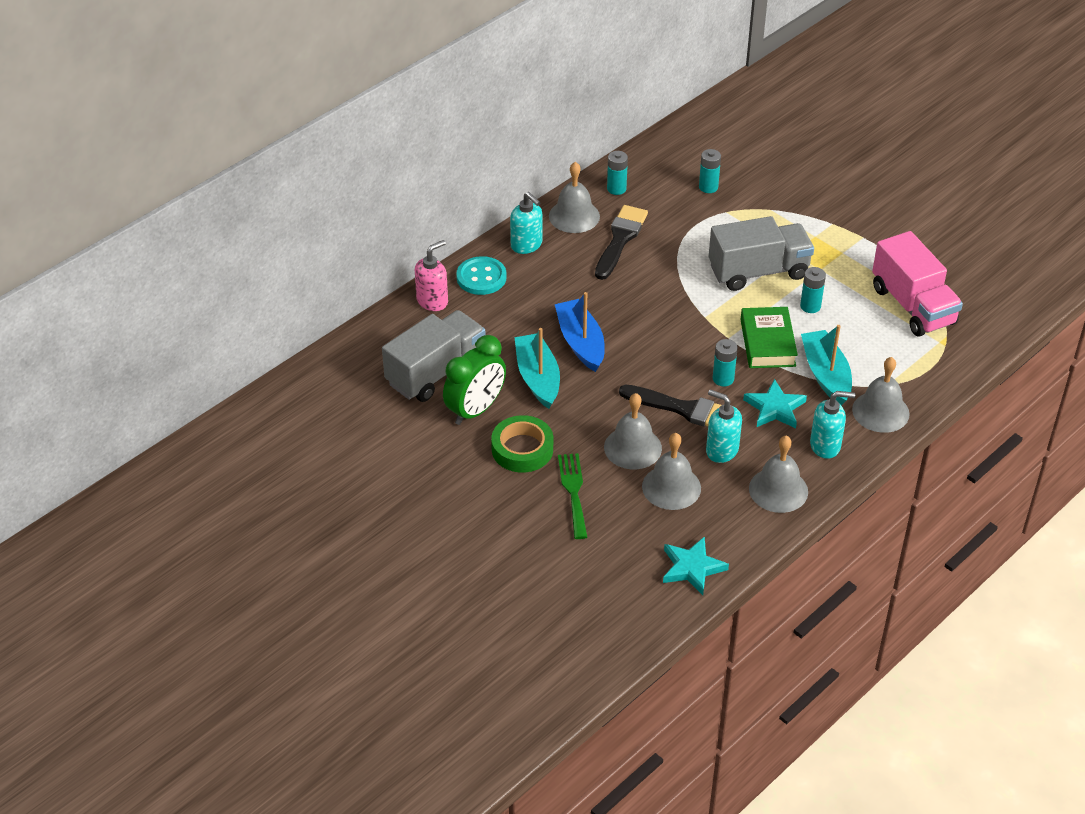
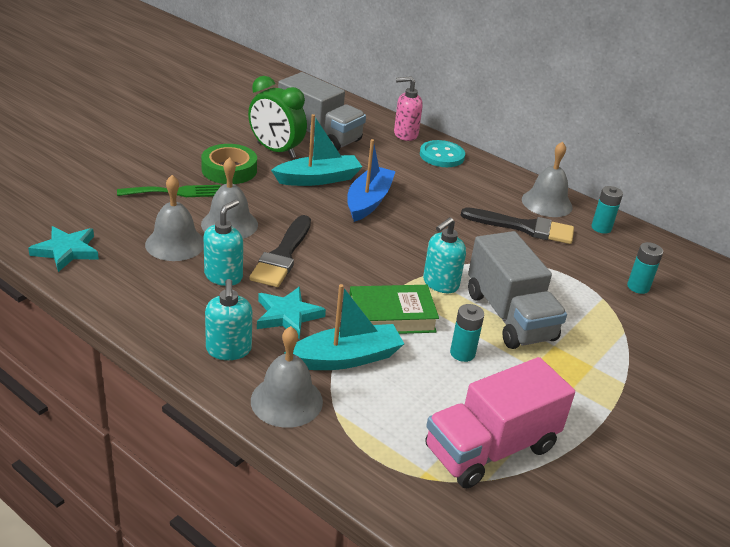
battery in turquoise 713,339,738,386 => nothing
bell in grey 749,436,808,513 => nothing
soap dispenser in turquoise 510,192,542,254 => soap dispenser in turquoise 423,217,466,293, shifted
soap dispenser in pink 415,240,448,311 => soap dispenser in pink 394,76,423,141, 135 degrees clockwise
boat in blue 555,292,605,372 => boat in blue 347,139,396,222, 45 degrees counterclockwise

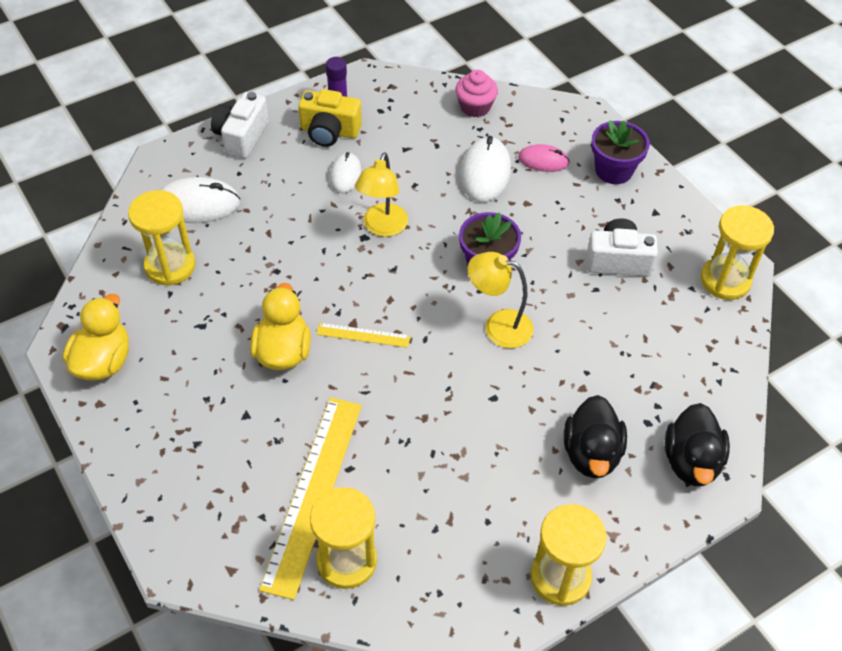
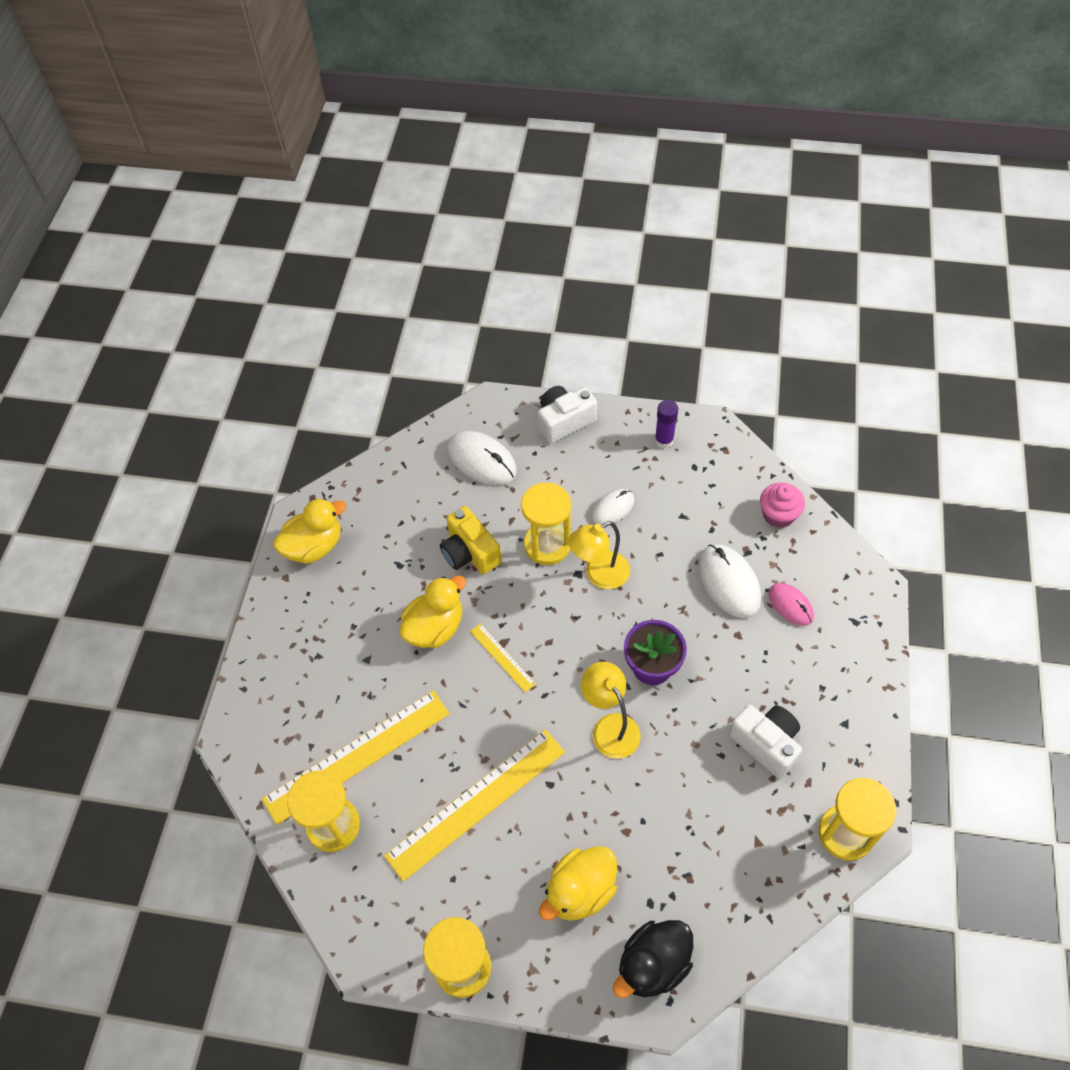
flower pot in purple 591,120,650,184 => nothing
nothing => ruler in yellow 384,729,565,881
hourglass in yellow 128,190,196,286 => hourglass in yellow 521,483,571,565, shifted
camera in yellow 298,89,362,147 => camera in yellow 440,506,502,574, shifted
duck in black 564,395,627,478 => duck in yellow 539,846,617,921
mouse in white 460,136,511,202 => mouse in white 698,544,761,618, 75 degrees counterclockwise

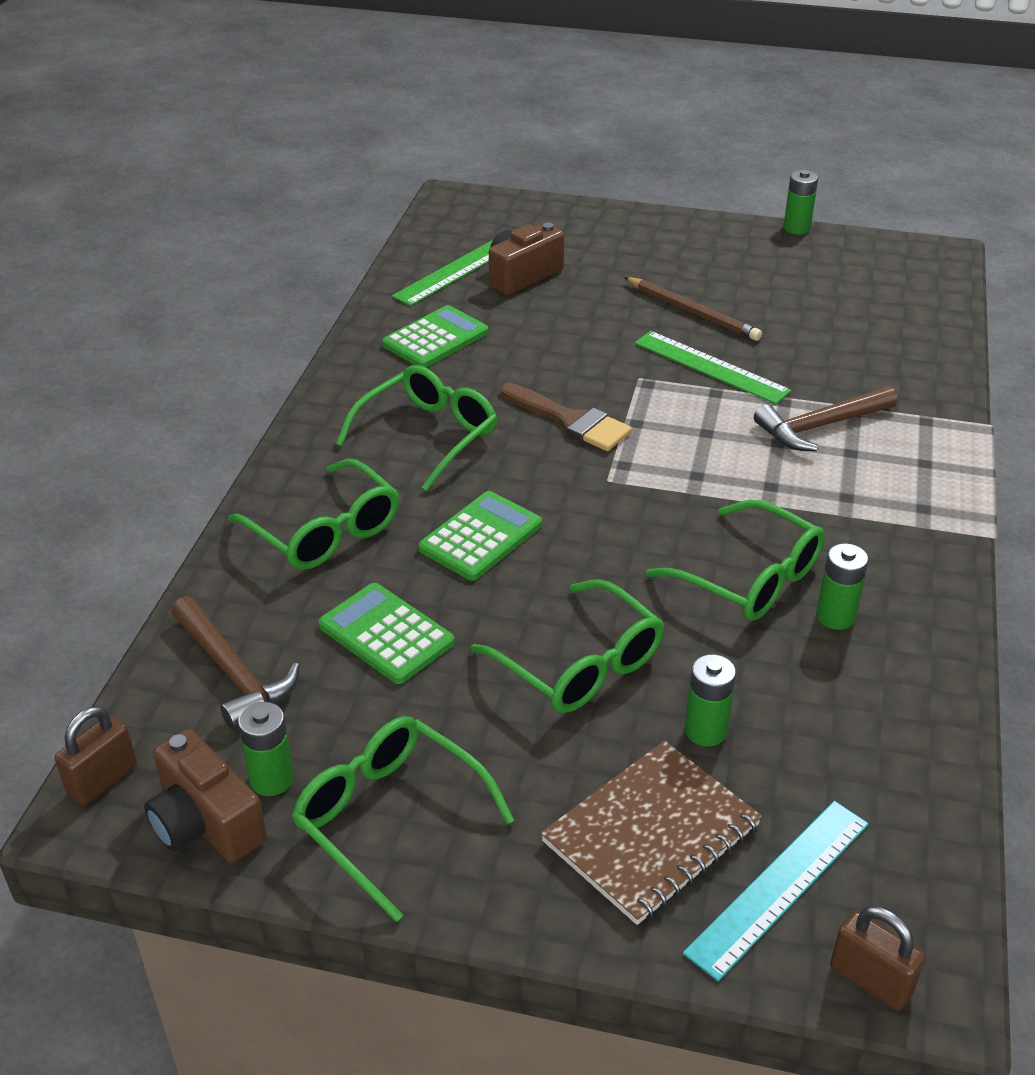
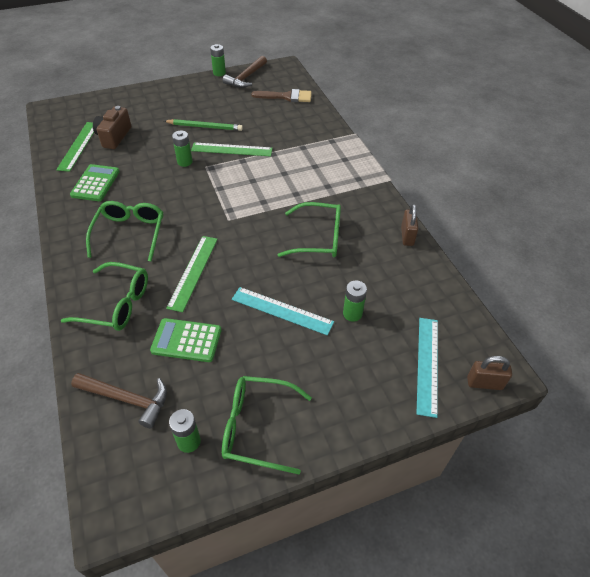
camera in brown 144,729,267,863 => nothing
notebook in brown 541,740,762,925 => nothing
padlock in brown 55,706,137,806 => padlock in brown 401,204,418,246, shifted
brush in brown 501,383,632,451 => brush in brown 251,89,312,102, shifted
hammer in brown 754,386,897,451 => hammer in brown 223,56,267,88, shifted
battery in green 816,543,868,630 => battery in green 172,131,193,167, shifted
calculator in green 418,491,542,580 => ruler in green 166,236,218,312
glasses in green 470,579,664,713 => ruler in turquoise 232,287,334,335
pencil in brown 624,277,762,341 => pencil in green 164,119,243,131

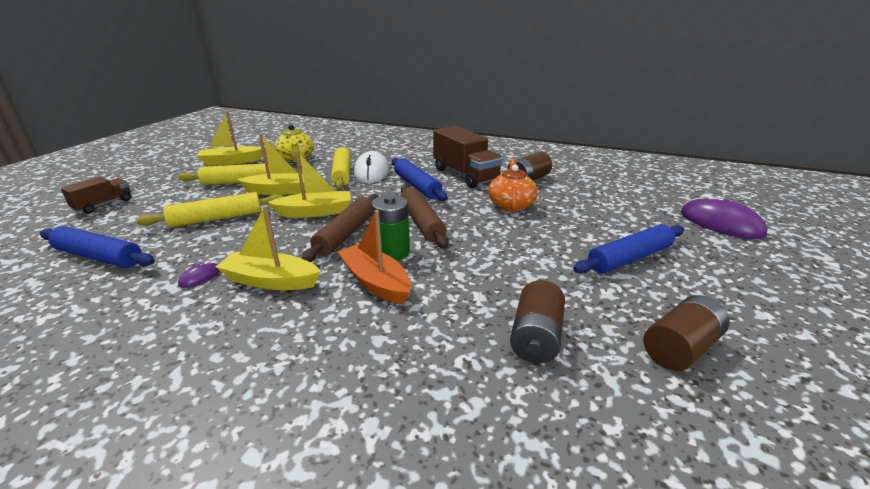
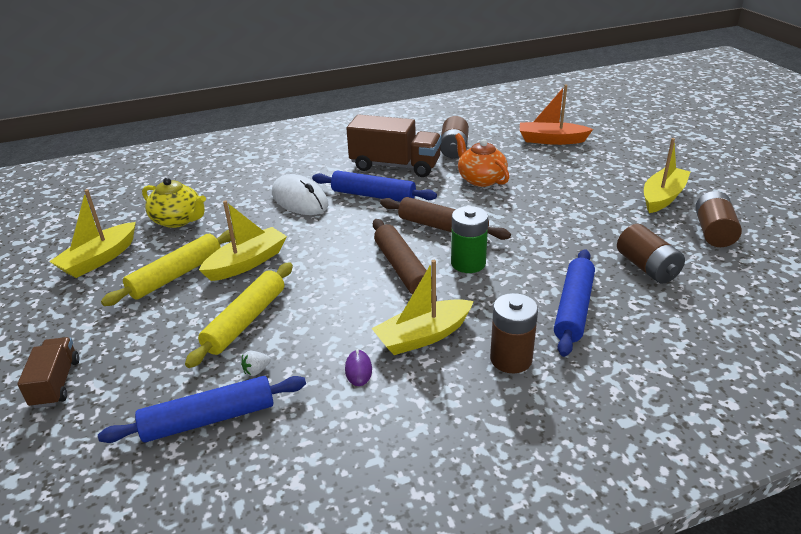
rolling pin in yellow 331,147,351,189 => nothing
mouse in purple 681,194,768,239 => nothing
nothing => strawberry in white 241,351,271,376
nothing => battery in brown 490,293,538,373
boat in yellow 268,150,351,218 => boat in yellow 644,138,691,213, shifted
boat in orange 337,210,411,305 => boat in orange 520,84,593,145, shifted
rolling pin in blue 573,224,684,274 => rolling pin in blue 554,249,595,357, shifted

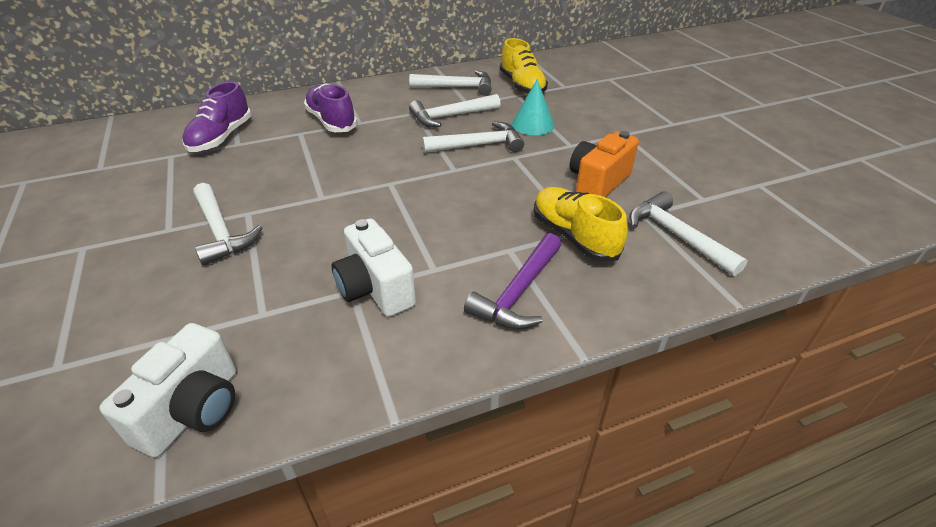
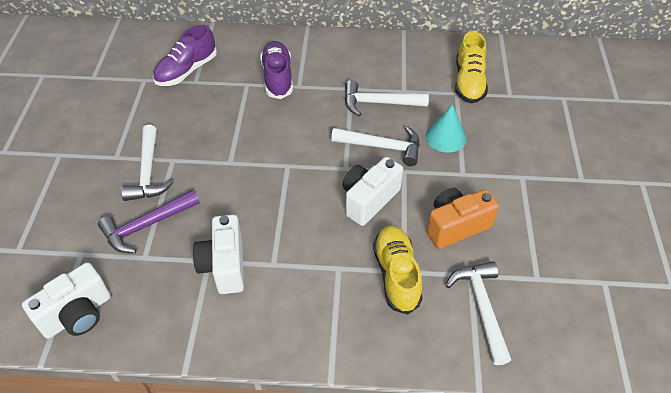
hammer in white 409,71,492,96 => nothing
nothing => camera in white 343,157,403,226
hammer in purple 464,233,562,329 => hammer in purple 98,190,200,253, shifted

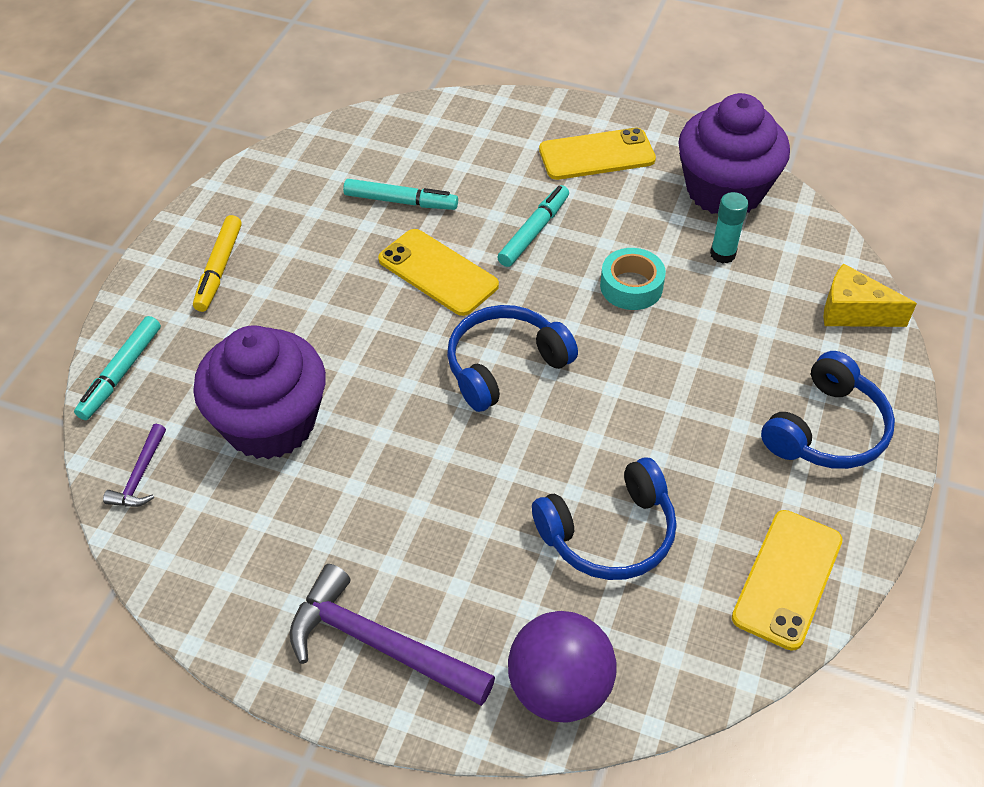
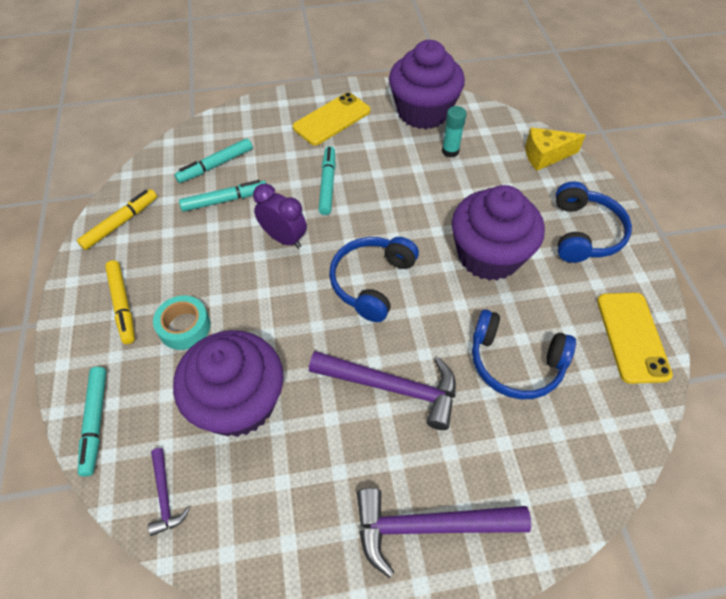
ball in purple 508,611,616,723 => nothing
nothing => marker in yellow 77,189,157,250
nothing => marker in turquoise 174,138,253,183
nothing => hammer in purple 309,351,456,430
nothing => cupcake in purple 452,185,545,281
tape in turquoise 600,248,666,310 => tape in turquoise 153,295,211,350, shifted
phone in yellow 378,229,499,316 => clock in purple 253,184,307,248
headphones in blue 532,458,677,580 => headphones in blue 472,309,576,400, 75 degrees clockwise

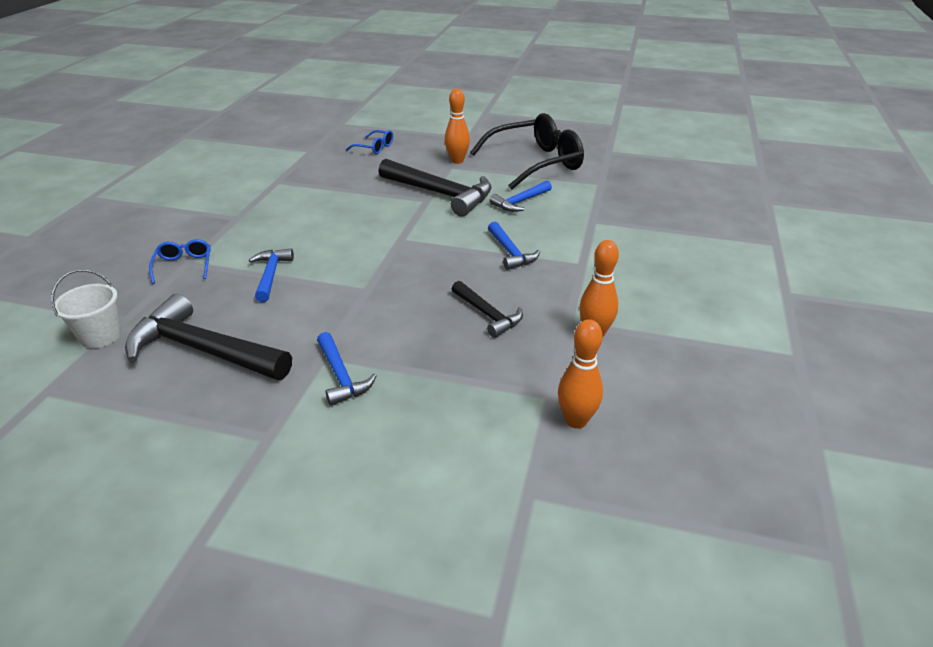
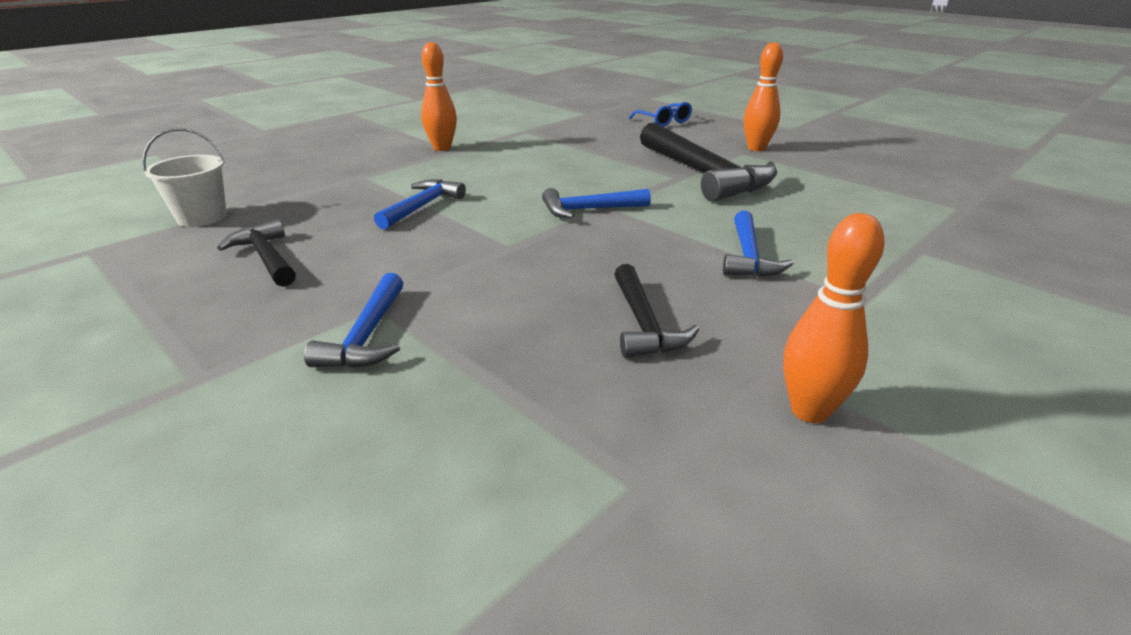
glasses in blue 149,239,211,284 => nothing
glasses in black 470,113,584,190 => nothing
hammer in blue 489,181,552,212 => hammer in blue 542,188,651,218, shifted
bowling pin in orange 558,319,603,429 => bowling pin in orange 421,42,457,151, shifted
hammer in black 125,294,292,380 => hammer in black 217,219,296,287, x0.54

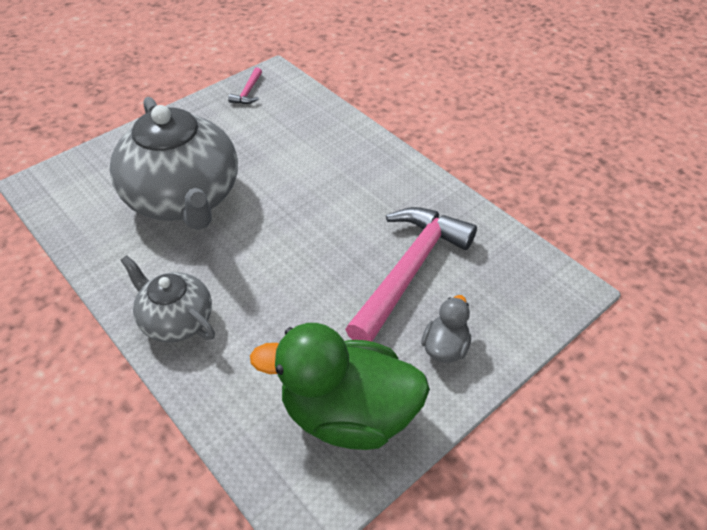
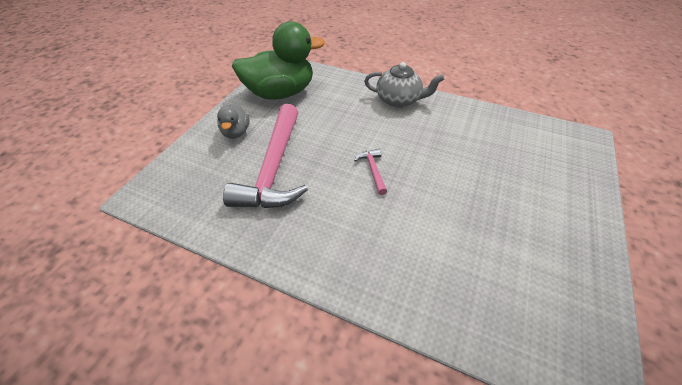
teapot in grey 110,97,238,230 => nothing
hammer in pink 228,67,262,104 => hammer in pink 354,149,387,195, shifted

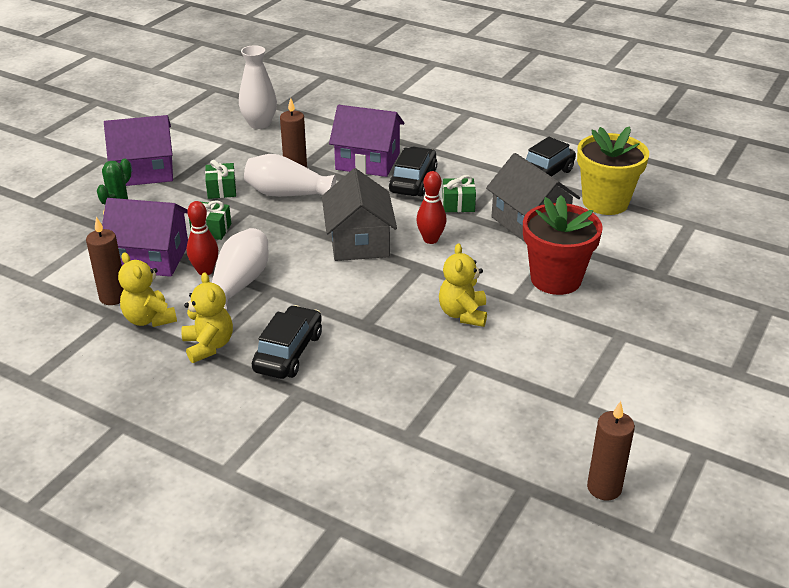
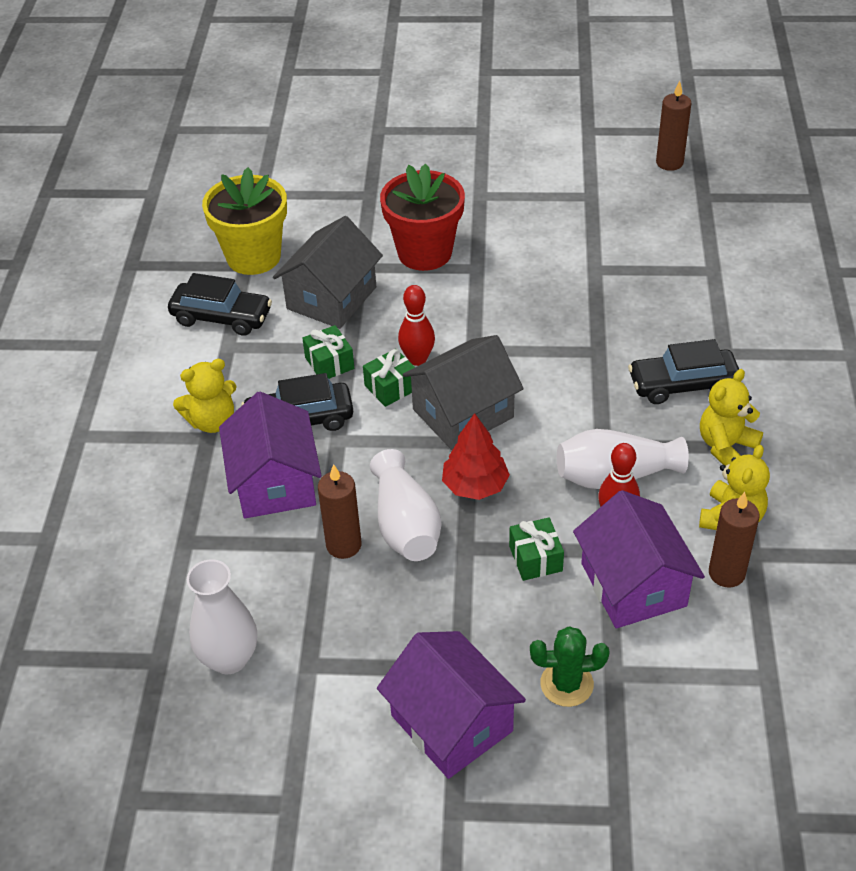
nothing => tree in red 442,413,510,500
gift in green 205,160,236,199 => gift in green 363,349,415,407, shifted
teddy bear in yellow 439,243,487,327 => teddy bear in yellow 173,359,237,433, shifted

